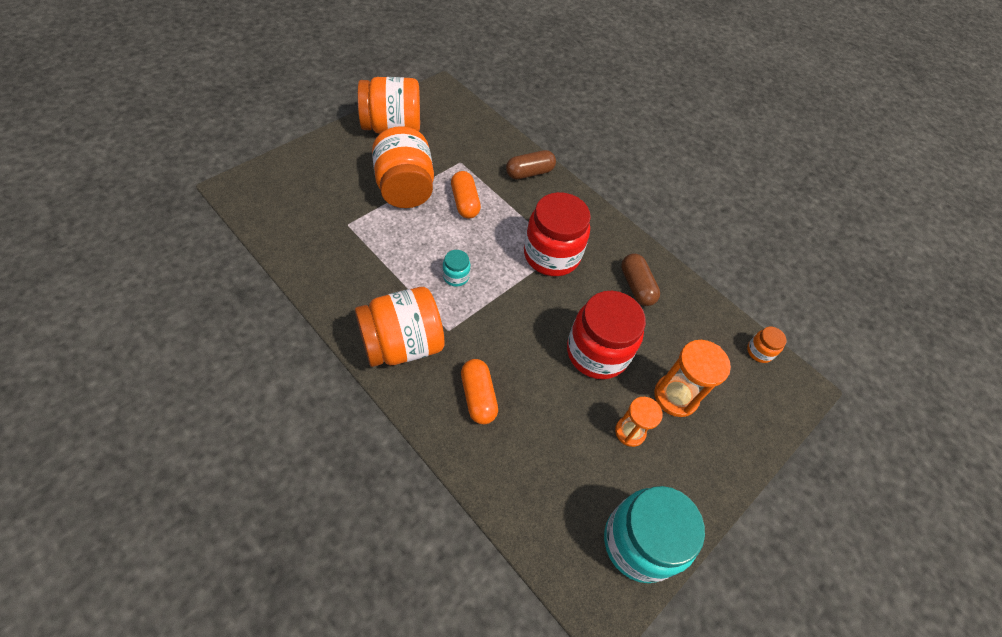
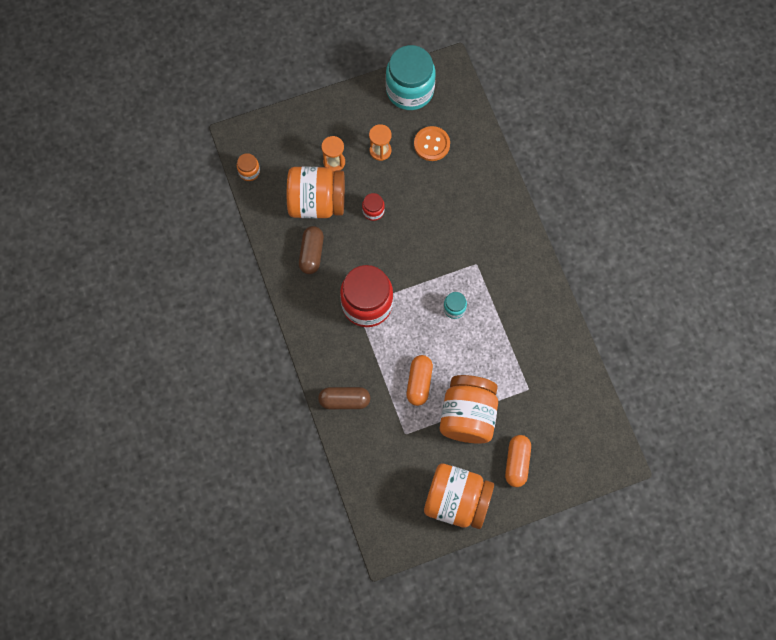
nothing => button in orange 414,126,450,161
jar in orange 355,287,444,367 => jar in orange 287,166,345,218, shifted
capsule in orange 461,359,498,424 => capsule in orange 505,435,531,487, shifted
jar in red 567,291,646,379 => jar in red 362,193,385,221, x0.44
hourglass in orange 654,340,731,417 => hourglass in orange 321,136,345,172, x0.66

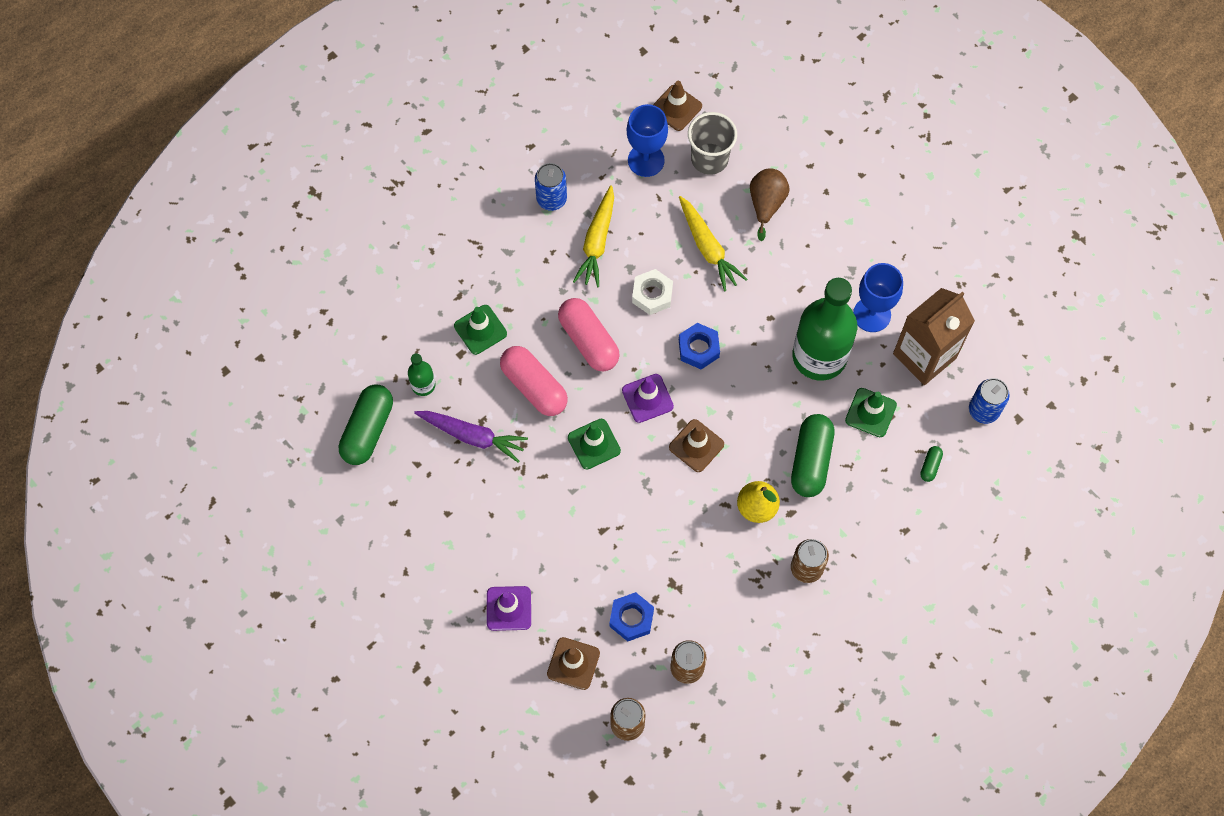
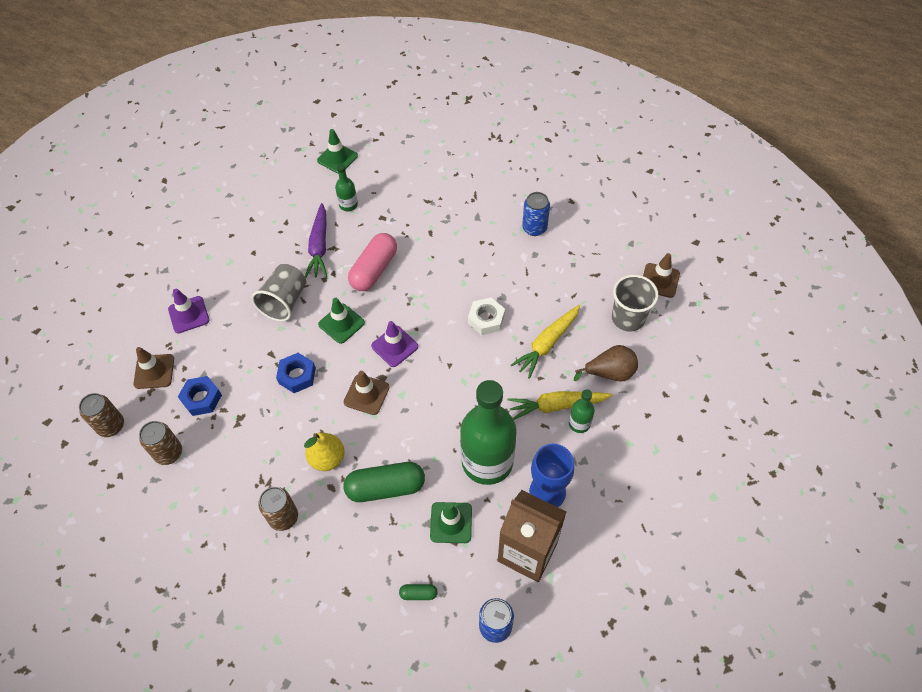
capsule in green 339,385,393,465 => nothing
capsule in pink 558,298,620,372 => nothing
goblet in blue 627,104,668,177 => nothing
nothing => cup in grey 251,264,306,322
nothing => bottle in green 569,389,595,433
traffic cone in green 454,305,507,355 => traffic cone in green 317,129,358,173, shifted
carrot in yellow 573,185,614,287 => carrot in yellow 507,391,612,420, shifted
nut in blue 679,323,720,369 => nut in blue 276,353,316,393, shifted

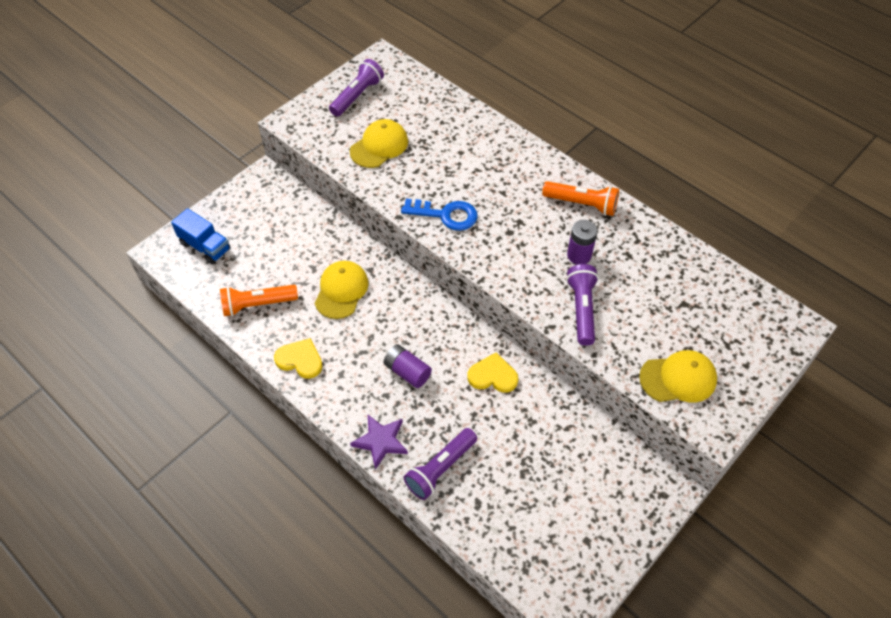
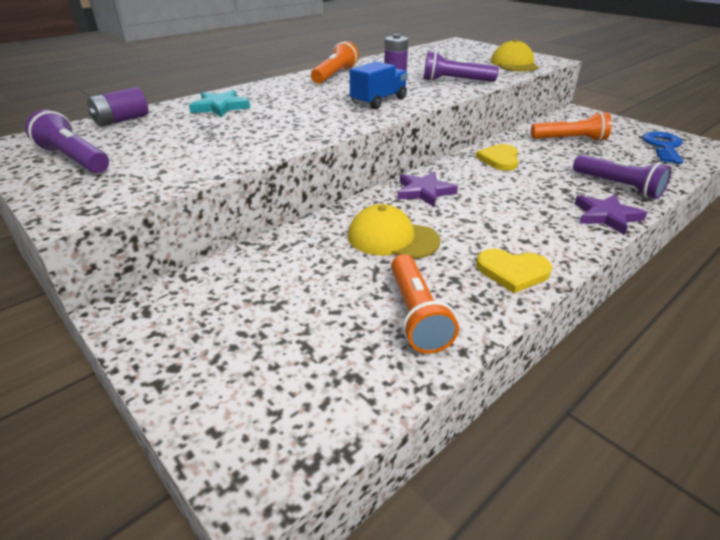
cap in yellow 350,119,408,168 => nothing
nothing => star in turquoise 189,90,250,117
nothing => star in purple 398,171,458,207
nothing => flashlight in orange 531,112,612,142
truck in blue 171,208,231,264 => truck in blue 350,61,408,109, shifted
battery in purple 384,344,432,388 => battery in purple 87,87,148,127, shifted
key in blue 401,199,478,231 => key in blue 642,131,683,164, shifted
heart in yellow 274,338,323,379 => heart in yellow 476,249,552,293, 105 degrees counterclockwise

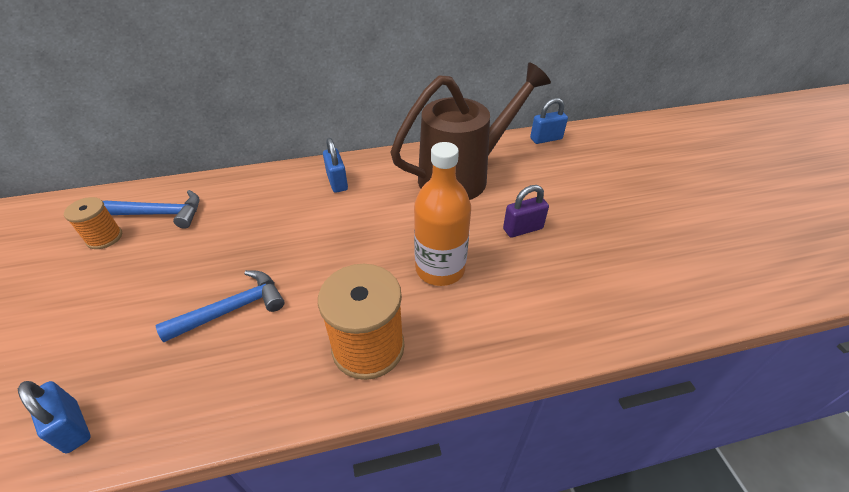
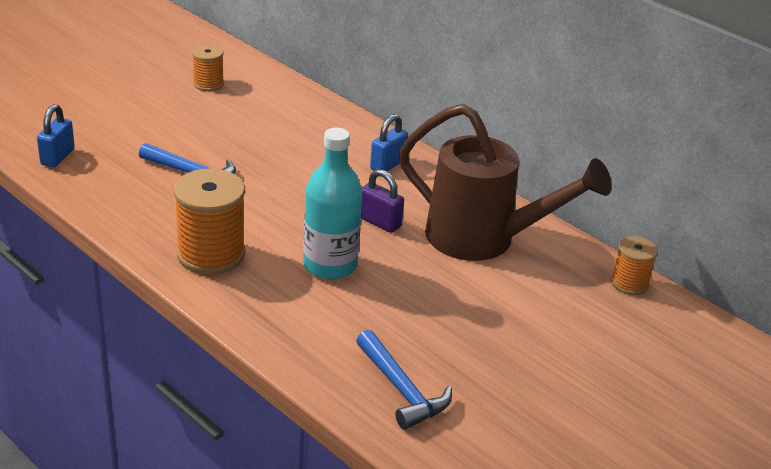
hammer in blue 103,190,199,229 => hammer in blue 356,330,452,430, shifted
padlock in purple 503,185,549,238 => padlock in purple 361,169,404,233, shifted
padlock in blue 530,98,568,144 => spool in orange 611,236,658,295
bottle in orange 414,142,471,286 => bottle in turquoise 303,127,362,280

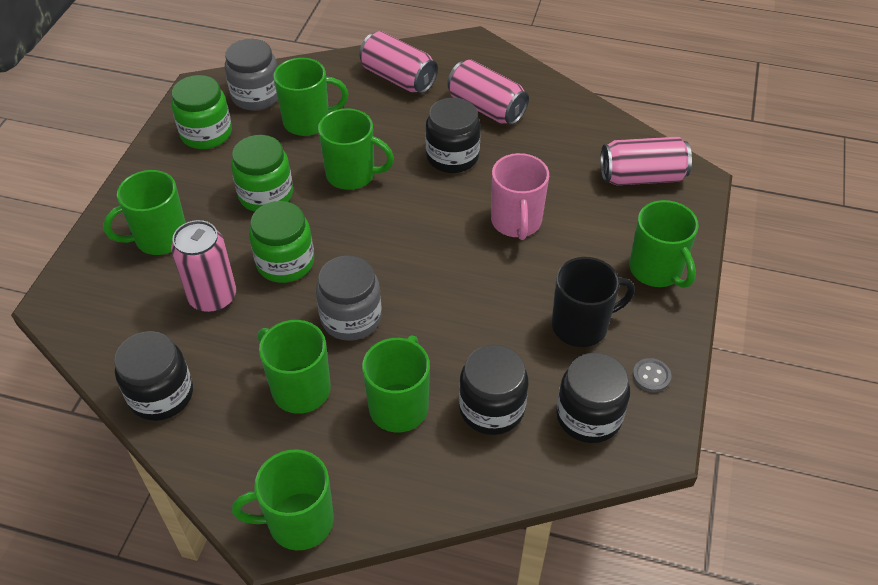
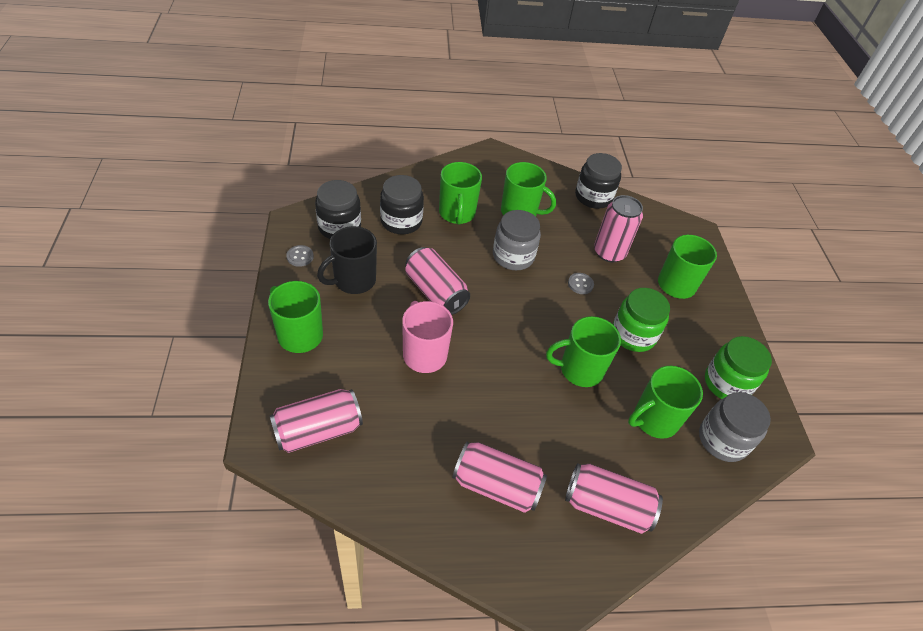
mug in green 232,449,334,550 => nothing
jar in black 425,98,481,173 => nothing
nothing => can in pink 405,247,470,315
jar in green 249,201,314,283 => button in grey 568,273,594,294

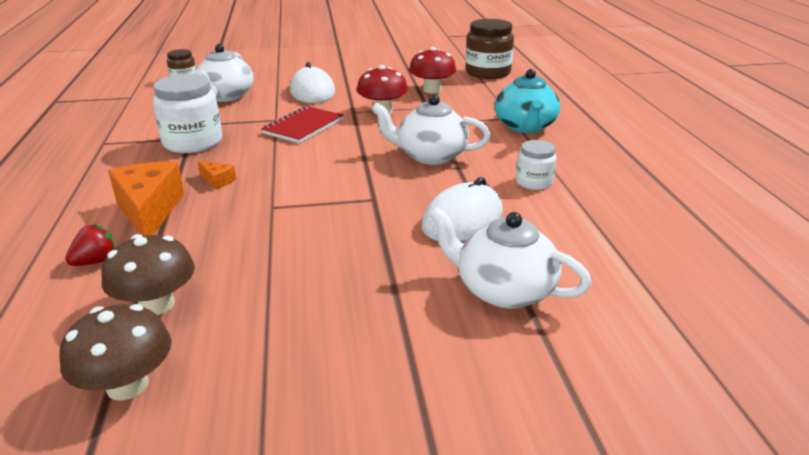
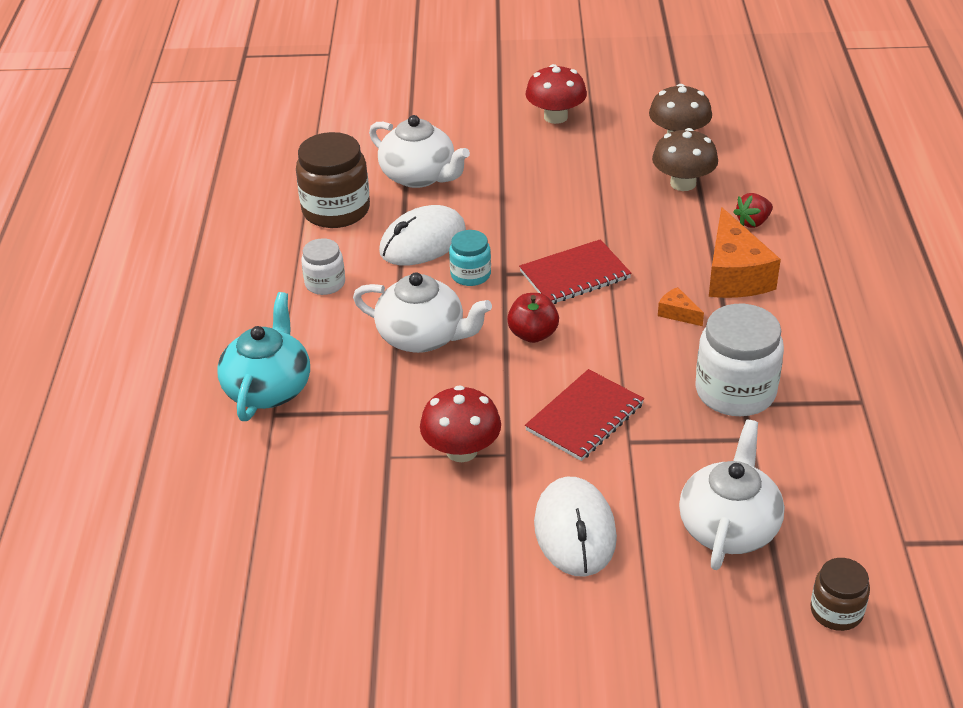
nothing => jar in turquoise 449,230,491,286
nothing => apple in red 507,293,559,343
nothing => notebook in red 519,239,632,304
mushroom in red 409,47,456,94 => mushroom in red 525,64,587,124, shifted
jar in brown 466,19,514,79 => jar in brown 296,132,370,228, shifted

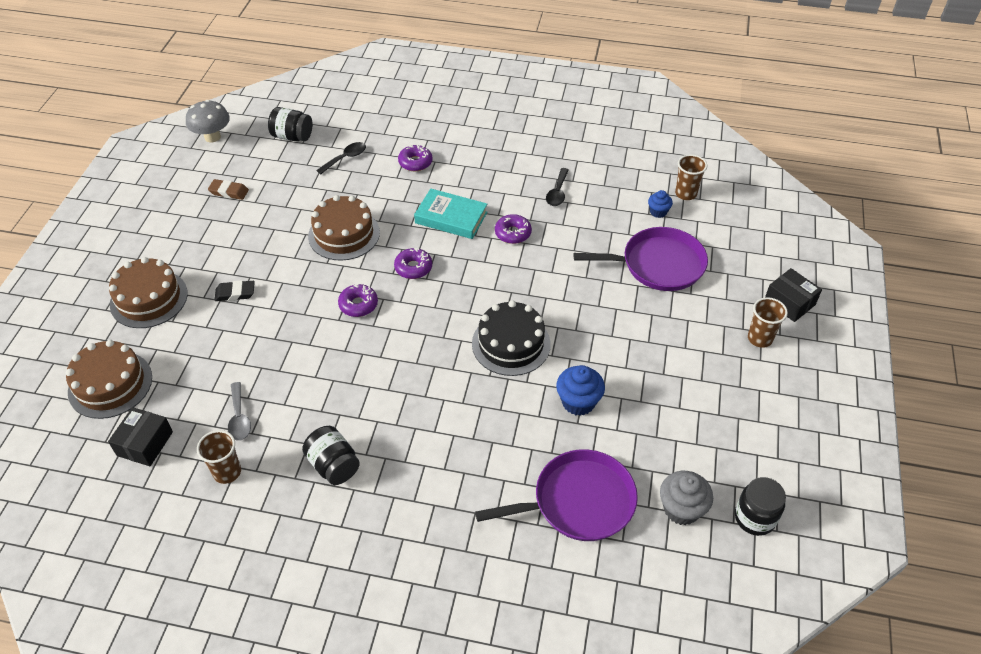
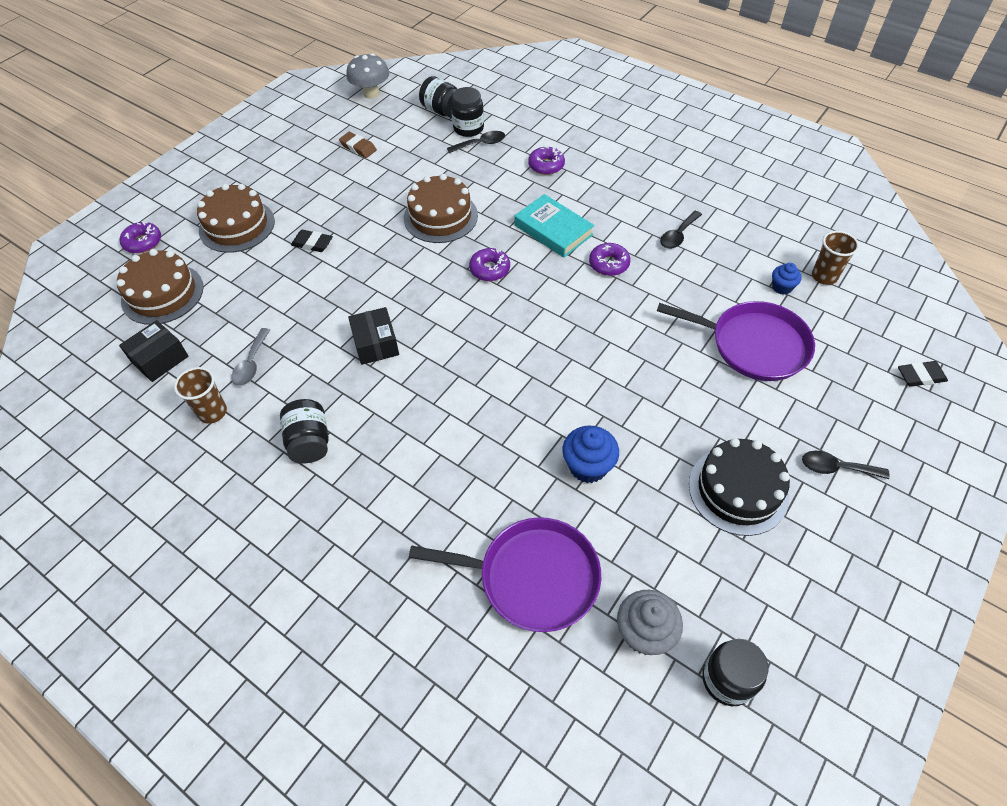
nothing => jar in black 451,87,484,137
nothing => eraser in black 898,361,948,387
donut in purple 338,284,378,317 => donut in purple 119,222,161,253, shifted
cake in black 472,300,551,376 => cake in black 689,438,790,536, shifted
box in black 765,268,822,322 => box in black 348,307,399,365, shifted
cup in brown 748,297,788,348 => spoon in black 802,451,890,479

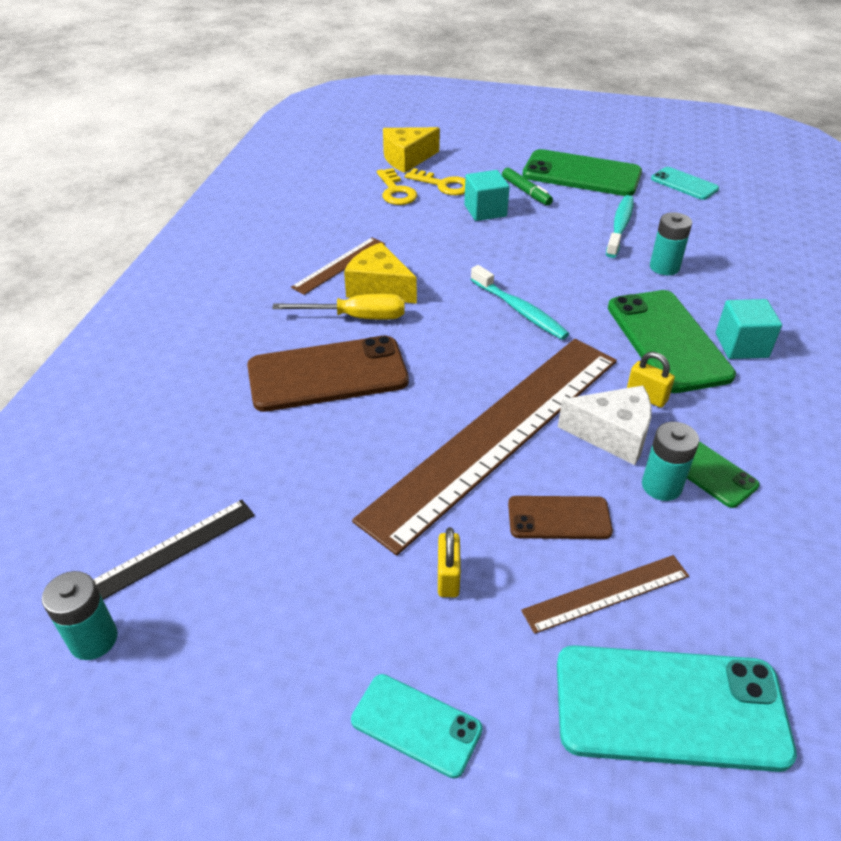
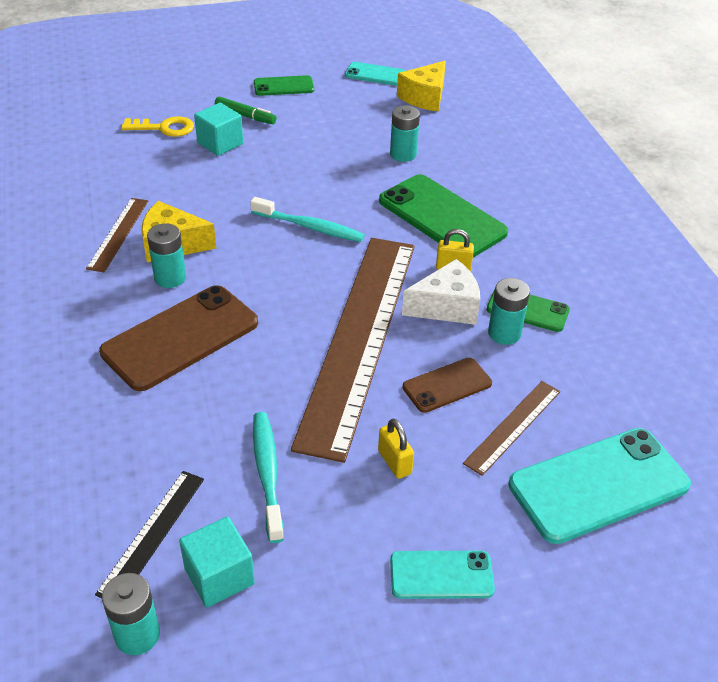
key in yellow 377,168,417,205 => nothing
cheese in yellow 383,127,440,173 => cheese in yellow 397,61,446,112, shifted
toothbrush in turquoise 606,195,634,258 => toothbrush in turquoise 253,412,284,543, shifted
cube in turquoise 716,299,782,359 => cube in turquoise 179,517,255,607, shifted
screwdriver in yellow 272,294,405,320 => battery in turquoise 147,223,186,288
phone in green 522,149,642,196 => phone in green 254,75,314,96, x0.55

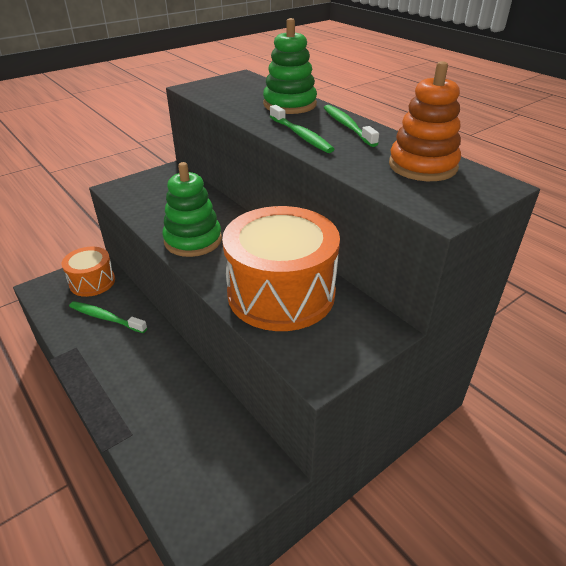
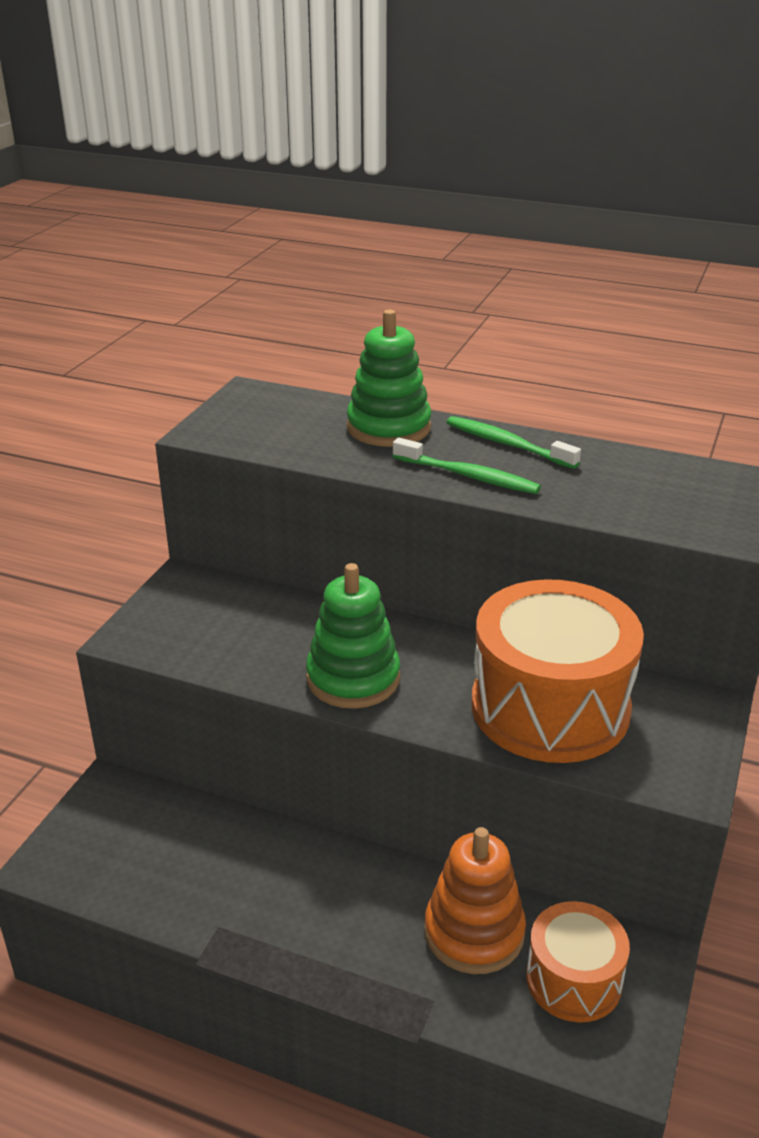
toothbrush in green 69,301,147,333 => nothing
drum in orange 62,247,115,297 => drum in orange 526,901,630,1022, shifted
stacking toy in orange 389,61,461,181 => stacking toy in orange 424,827,526,974, shifted

